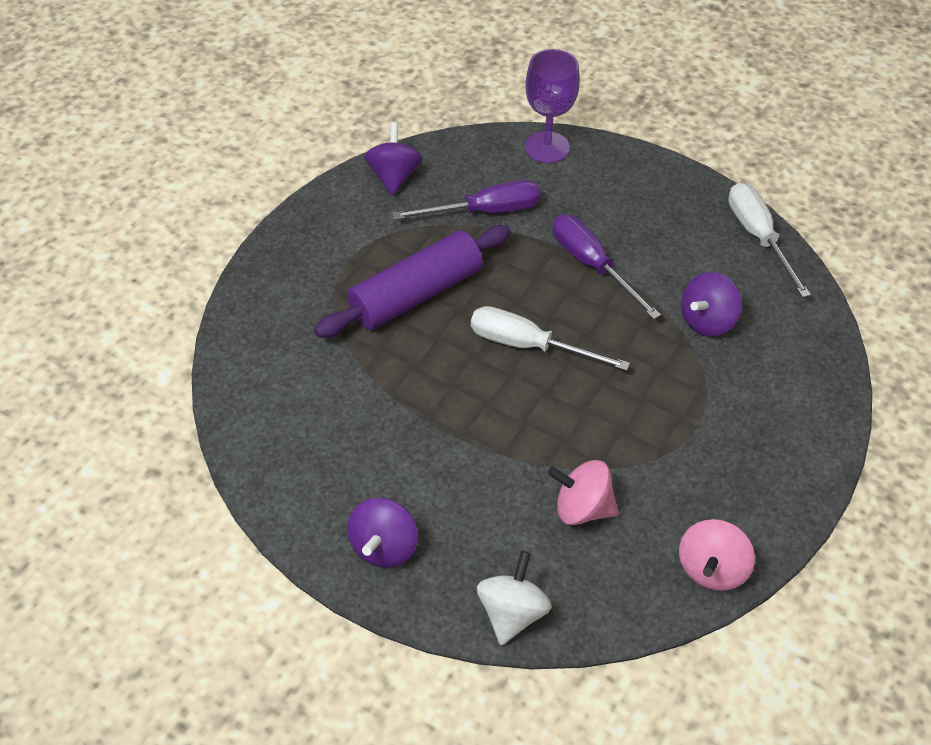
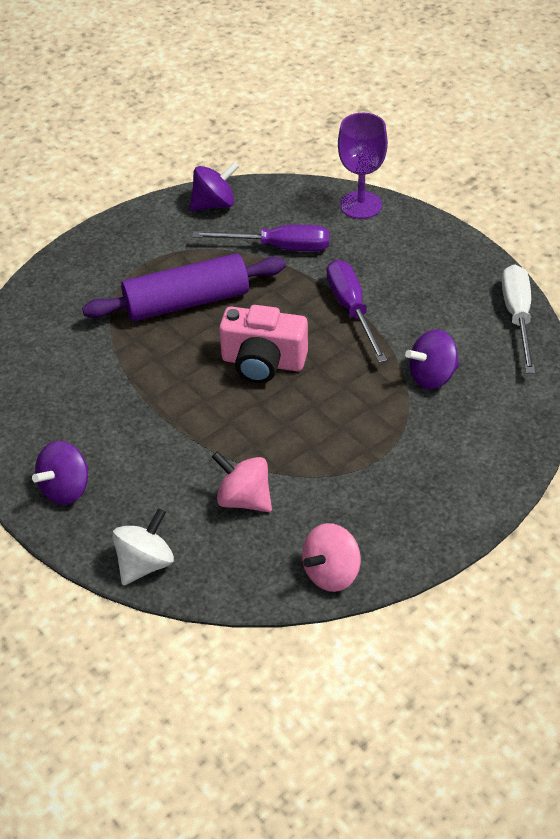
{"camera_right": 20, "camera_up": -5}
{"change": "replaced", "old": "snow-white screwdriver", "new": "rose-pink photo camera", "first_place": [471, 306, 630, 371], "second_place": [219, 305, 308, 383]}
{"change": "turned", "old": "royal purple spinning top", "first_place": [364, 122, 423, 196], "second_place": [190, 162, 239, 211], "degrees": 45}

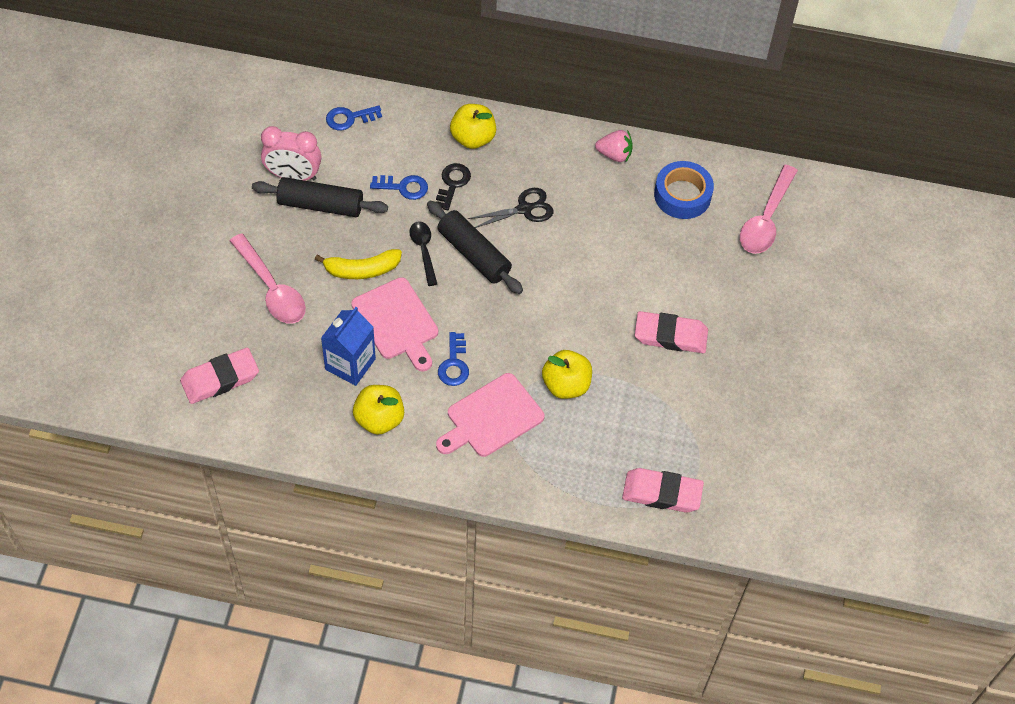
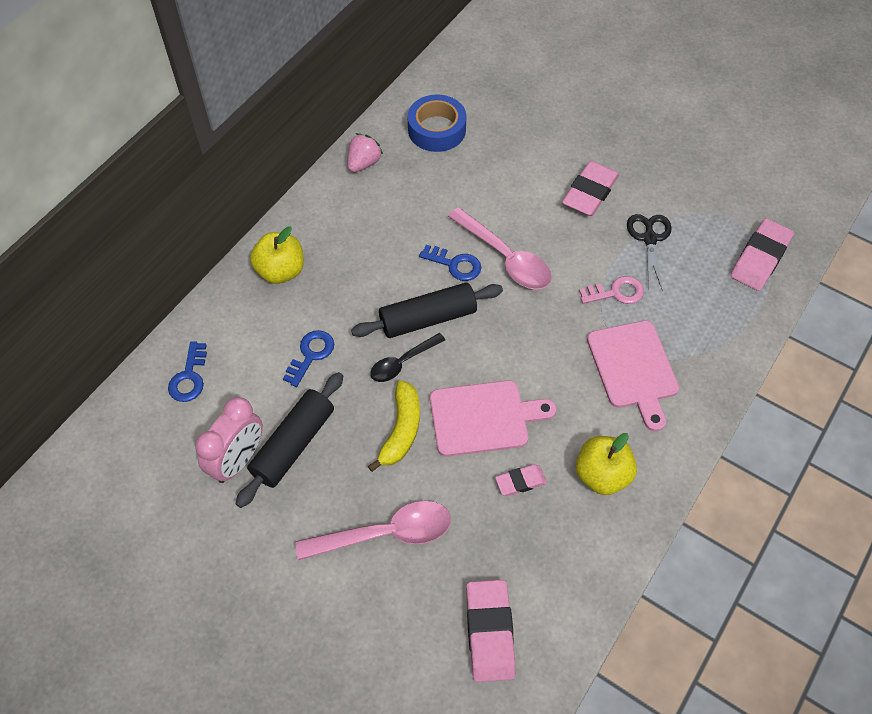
{"camera_right": -65, "camera_up": 0}
{"change": "removed", "old": "ebony latchkey", "first_place": [436, 163, 471, 210]}
{"change": "moved", "old": "blue latchkey", "first_place": [438, 332, 469, 386], "second_place": [419, 245, 481, 281]}
{"change": "moved", "old": "ebony pair of scissors", "first_place": [467, 188, 554, 228], "second_place": [627, 214, 672, 291]}
{"change": "moved", "old": "rose-pink teaspoon", "first_place": [740, 165, 798, 254], "second_place": [448, 207, 552, 290]}
{"change": "replaced", "old": "blue juice carton", "new": "rose-pink pencil eraser", "first_place": [321, 307, 376, 386], "second_place": [495, 464, 547, 496]}
{"change": "replaced", "old": "yellow apple fruit", "new": "rose-pink latchkey", "first_place": [542, 350, 592, 399], "second_place": [579, 276, 644, 304]}
{"change": "turned", "old": "ebony teaspoon", "first_place": [409, 222, 437, 286], "second_place": [370, 333, 445, 382], "degrees": -45}

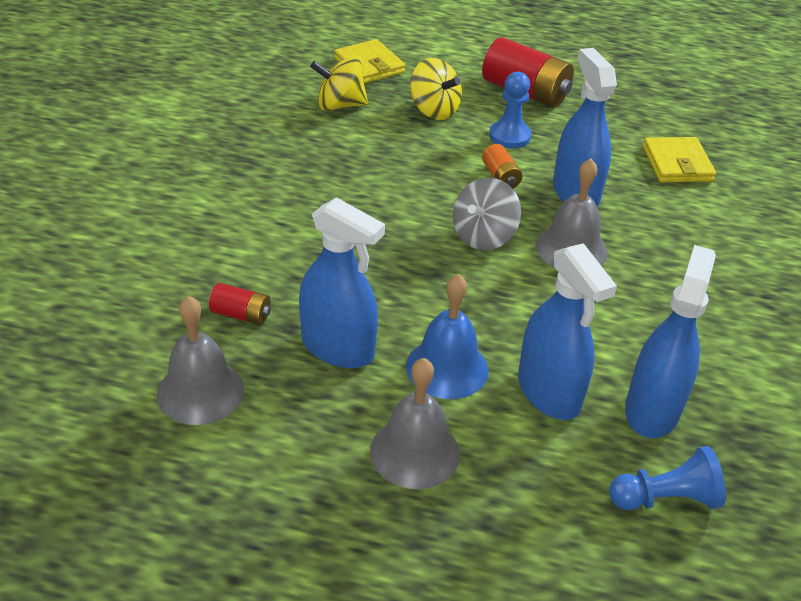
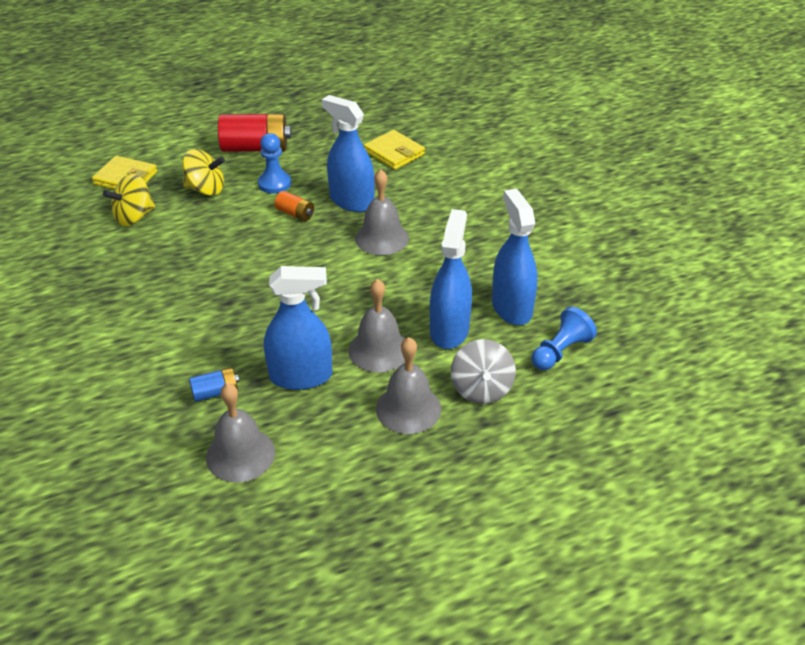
{"camera_right": -35, "camera_up": 0}
{"change": "moved", "old": "ash-grey spinning top", "first_place": [453, 178, 521, 250], "second_place": [451, 339, 516, 404]}
{"change": "recoloured", "old": "crimson battery", "new": "blue battery", "first_place": [209, 283, 271, 325], "second_place": [189, 367, 239, 402]}
{"change": "recoloured", "old": "blue school bell", "new": "ash-grey school bell", "first_place": [406, 274, 489, 399], "second_place": [348, 279, 405, 372]}
{"change": "turned", "old": "blue sprayer", "first_place": [518, 243, 617, 420], "second_place": [430, 209, 472, 349], "degrees": -105}

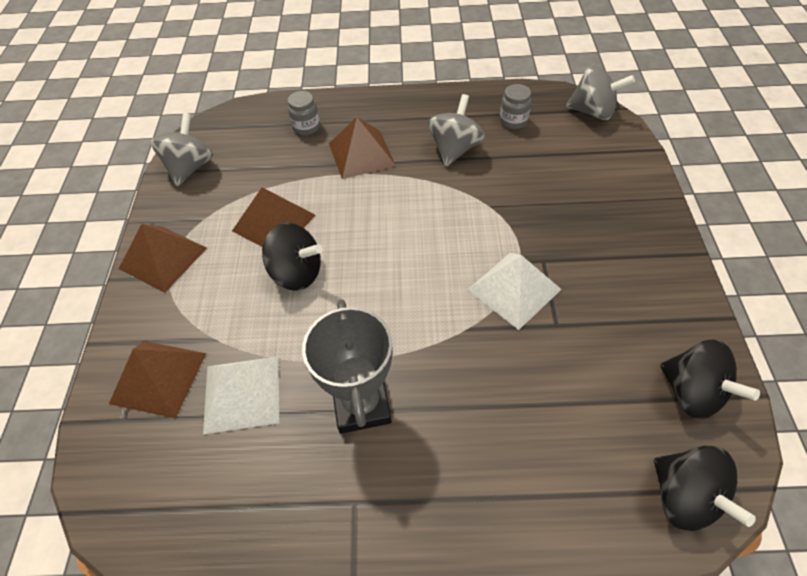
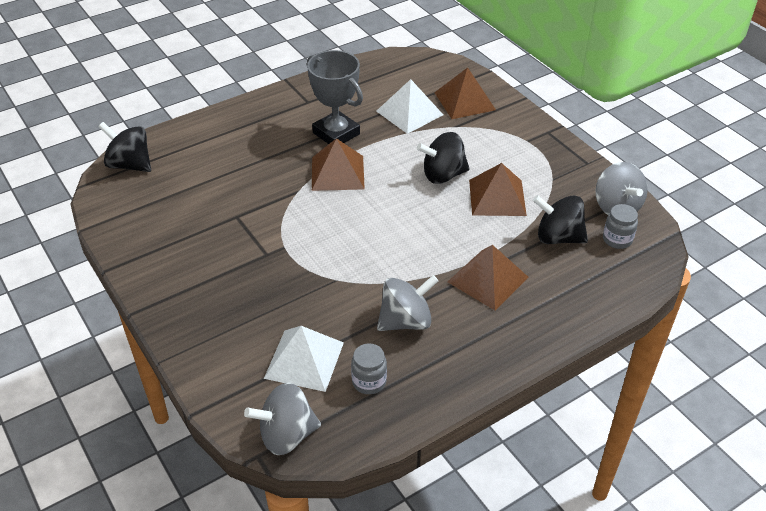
{"camera_right": 145, "camera_up": -10}
{"change": "moved", "old": "russet pyramid shape", "first_place": [119, 224, 207, 293], "second_place": [312, 138, 365, 191]}
{"change": "moved", "old": "ash-grey jar", "first_place": [288, 91, 320, 135], "second_place": [603, 204, 638, 249]}
{"change": "moved", "old": "snow-white pyramid shape", "first_place": [467, 253, 562, 330], "second_place": [264, 326, 344, 392]}
{"change": "moved", "old": "ebony spinning top", "first_place": [660, 339, 760, 419], "second_place": [533, 195, 588, 244]}
{"change": "turned", "old": "ash-grey spinning top", "first_place": [428, 94, 485, 167], "second_place": [377, 275, 438, 331], "degrees": -105}

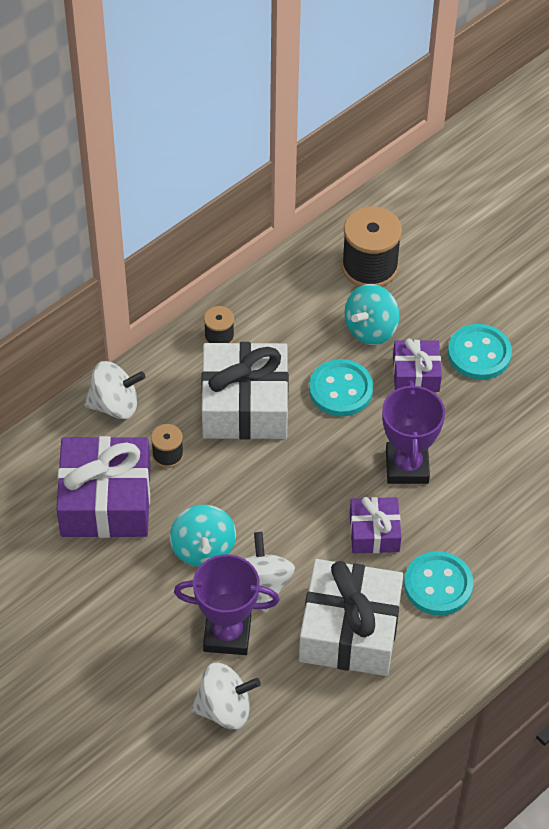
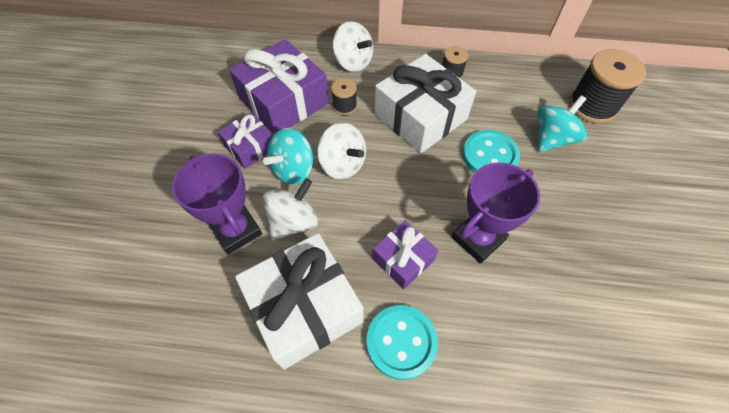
{"camera_right": 50, "camera_up": 5}
{"change": "removed", "old": "turquoise sewing button", "first_place": [448, 324, 512, 380]}
{"change": "moved", "old": "snow-white spinning top", "first_place": [191, 663, 261, 729], "second_place": [317, 123, 366, 179]}
{"change": "moved", "old": "royal purple present", "first_place": [393, 338, 442, 392], "second_place": [218, 112, 273, 169]}
{"change": "turned", "old": "turquoise spinning top", "first_place": [345, 284, 400, 345], "second_place": [537, 95, 587, 152], "degrees": 135}

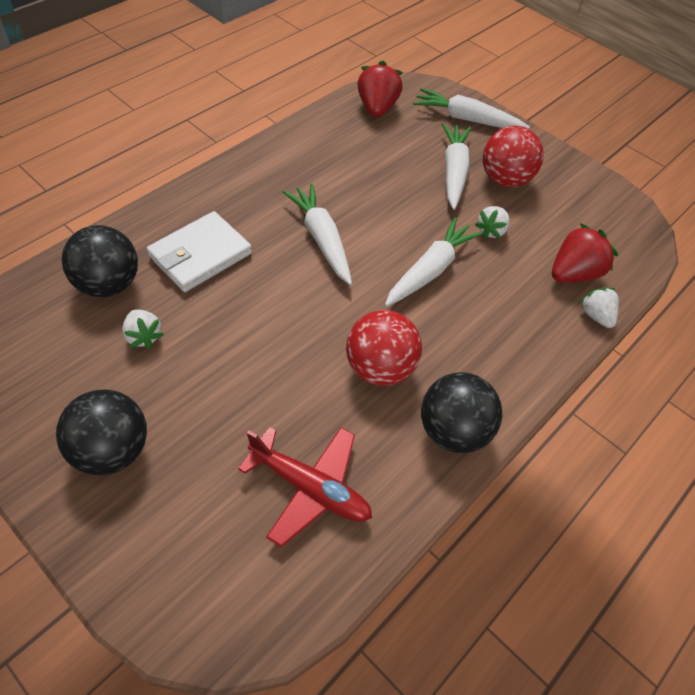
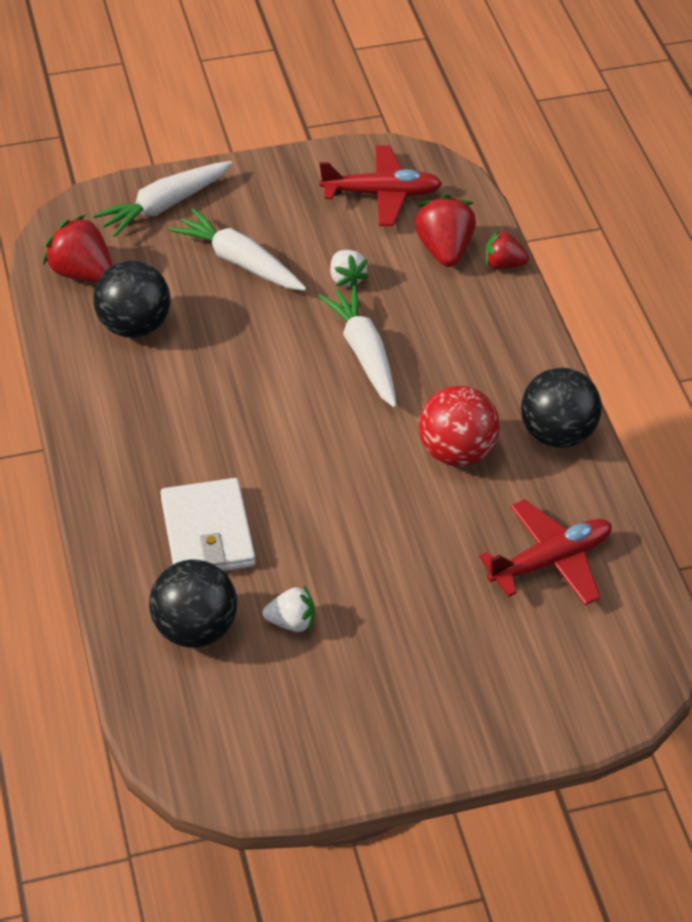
{"camera_right": -55, "camera_up": -5}
{"change": "removed", "old": "snow-white carrot", "first_place": [283, 183, 352, 285]}
{"change": "removed", "old": "crimson ball", "first_place": [483, 126, 544, 188]}
{"change": "added", "new": "crimson aeroplane", "second_place": [319, 145, 442, 226]}
{"change": "moved", "old": "ebony ball", "first_place": [56, 389, 147, 475], "second_place": [93, 261, 171, 338]}
{"change": "recoloured", "old": "snow-white strawberry", "new": "crimson strawberry", "first_place": [580, 287, 619, 328], "second_place": [485, 230, 529, 269]}

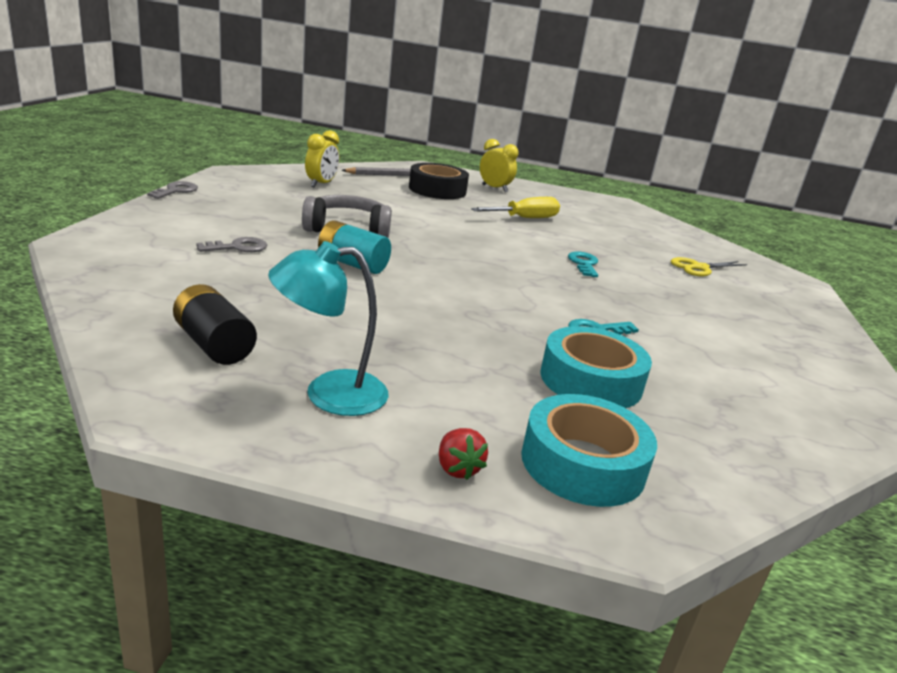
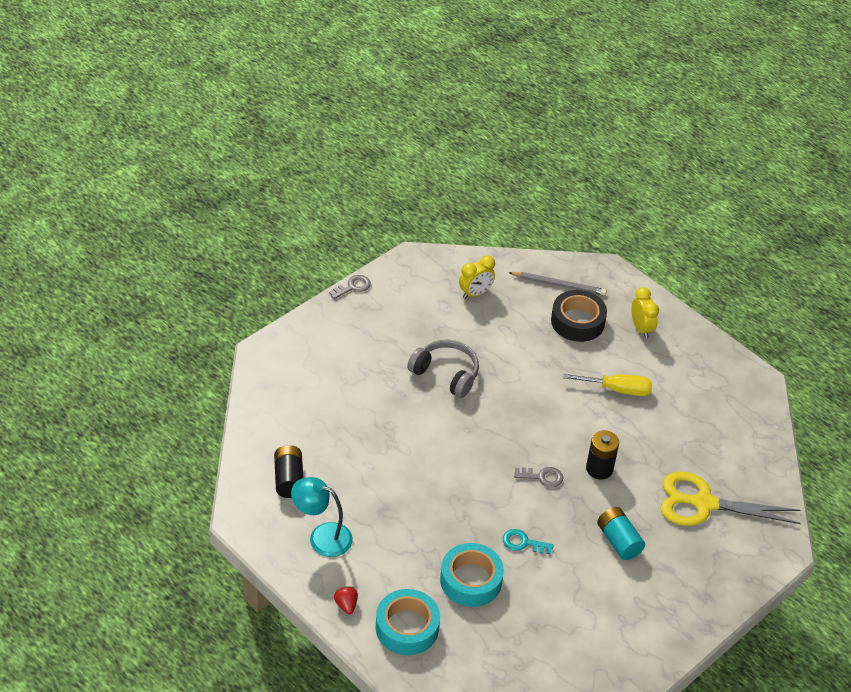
{"camera_right": 35, "camera_up": 20}
{"change": "moved", "old": "ash-grey latchkey", "first_place": [196, 237, 267, 252], "second_place": [514, 467, 563, 487]}
{"change": "moved", "old": "turquoise battery", "first_place": [318, 220, 391, 274], "second_place": [597, 507, 645, 560]}
{"change": "replaced", "old": "turquoise latchkey", "new": "ebony battery", "first_place": [568, 251, 598, 277], "second_place": [586, 430, 619, 480]}
{"change": "turned", "old": "crimson strawberry", "first_place": [439, 428, 488, 480], "second_place": [334, 586, 358, 614], "degrees": 150}
{"change": "resized", "old": "yellow pair of scissors", "first_place": [671, 257, 748, 276], "second_place": [661, 472, 801, 526], "factor": 1.83}

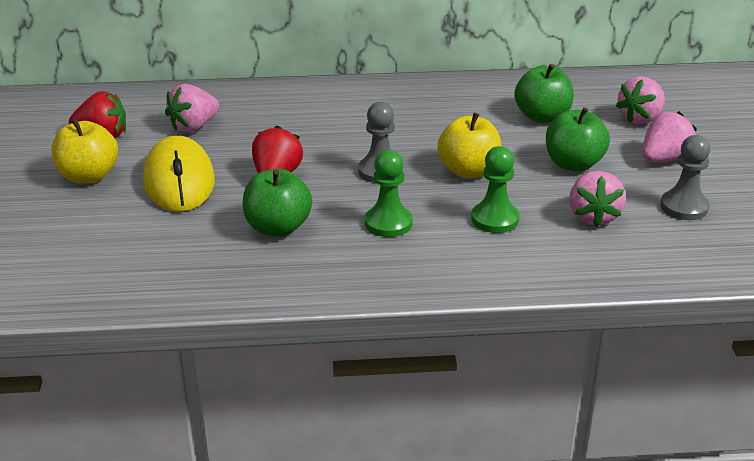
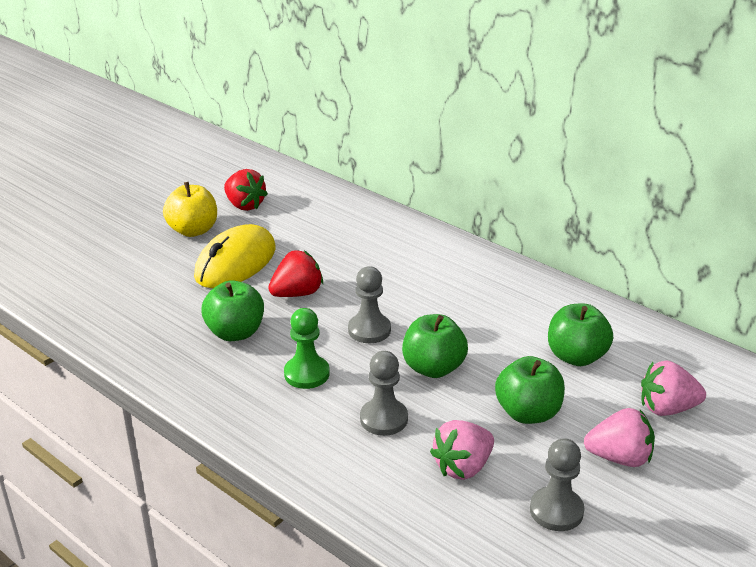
{"camera_right": 45, "camera_up": 0}
{"change": "removed", "old": "rose-pink strawberry", "first_place": [165, 84, 219, 132]}
{"change": "recoloured", "old": "yellow apple fruit", "new": "green apple fruit", "first_place": [437, 113, 501, 178], "second_place": [402, 314, 468, 378]}
{"change": "recoloured", "old": "green game pawn", "new": "ash-grey game pawn", "first_place": [471, 146, 519, 233], "second_place": [360, 351, 408, 436]}

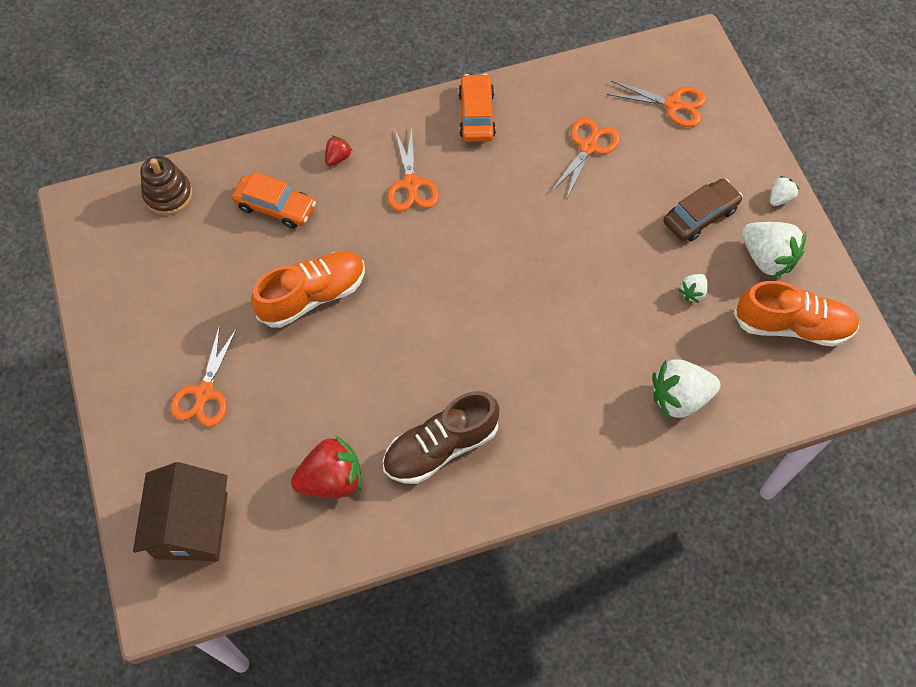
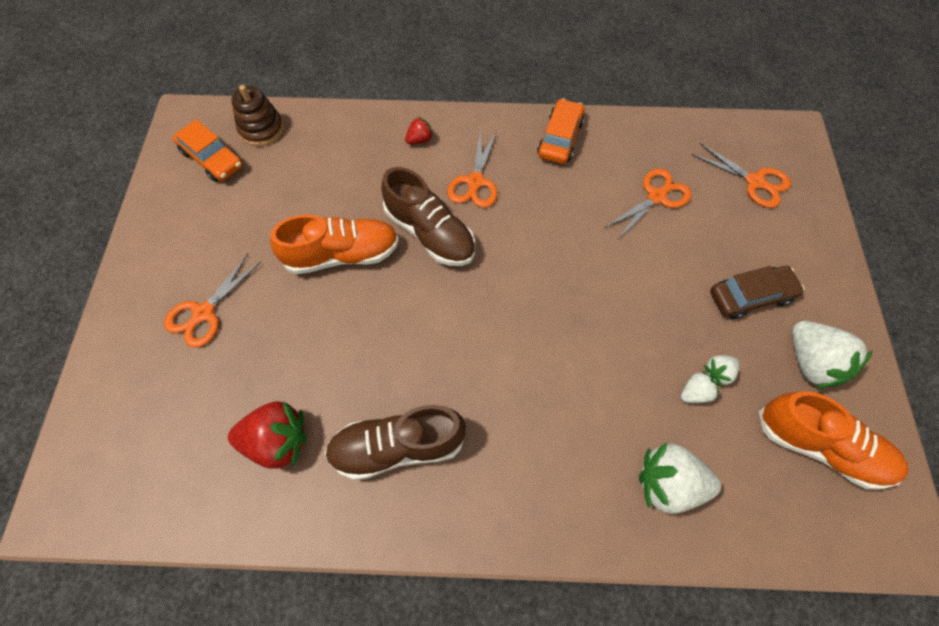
{"camera_right": 20, "camera_up": 0}
{"change": "removed", "old": "russet toy house", "first_place": [133, 462, 228, 561]}
{"change": "added", "new": "russet shoe", "second_place": [381, 167, 475, 266]}
{"change": "moved", "old": "orange toy car", "first_place": [232, 172, 316, 229], "second_place": [173, 120, 243, 182]}
{"change": "moved", "old": "snow-white strawberry", "first_place": [770, 176, 799, 206], "second_place": [681, 371, 719, 403]}

